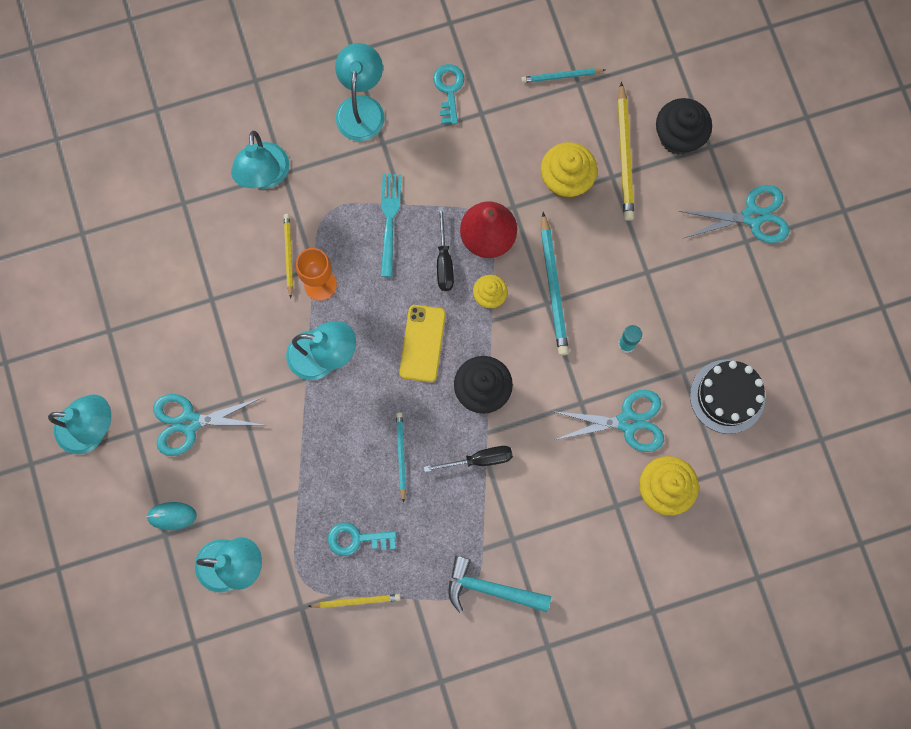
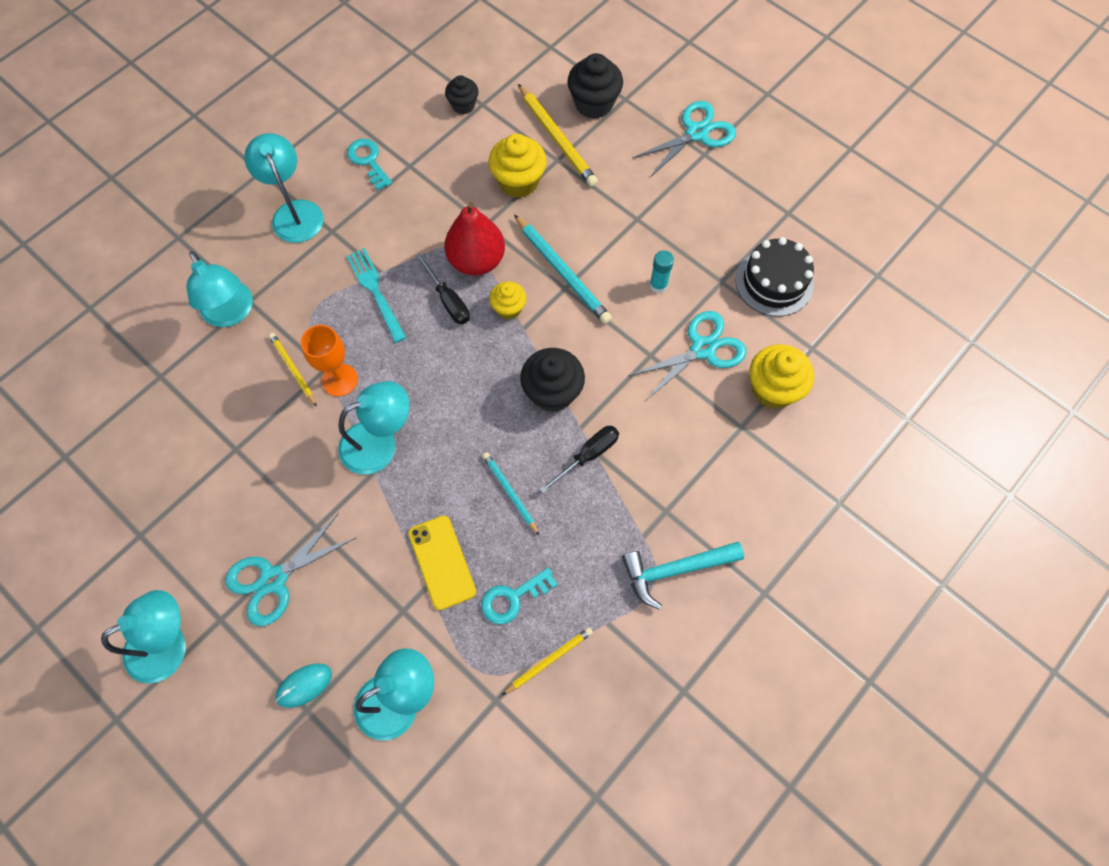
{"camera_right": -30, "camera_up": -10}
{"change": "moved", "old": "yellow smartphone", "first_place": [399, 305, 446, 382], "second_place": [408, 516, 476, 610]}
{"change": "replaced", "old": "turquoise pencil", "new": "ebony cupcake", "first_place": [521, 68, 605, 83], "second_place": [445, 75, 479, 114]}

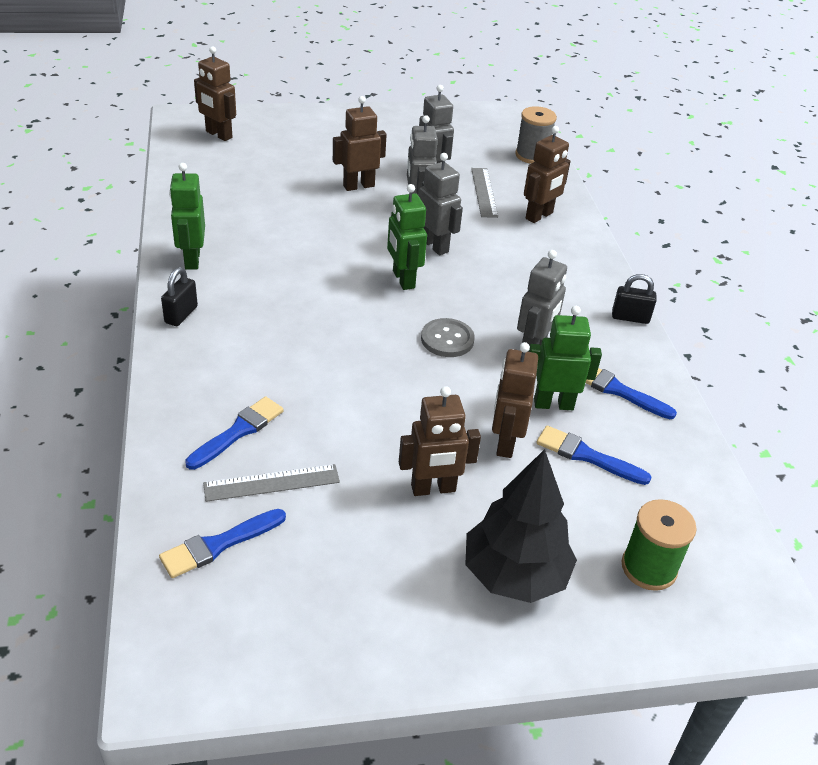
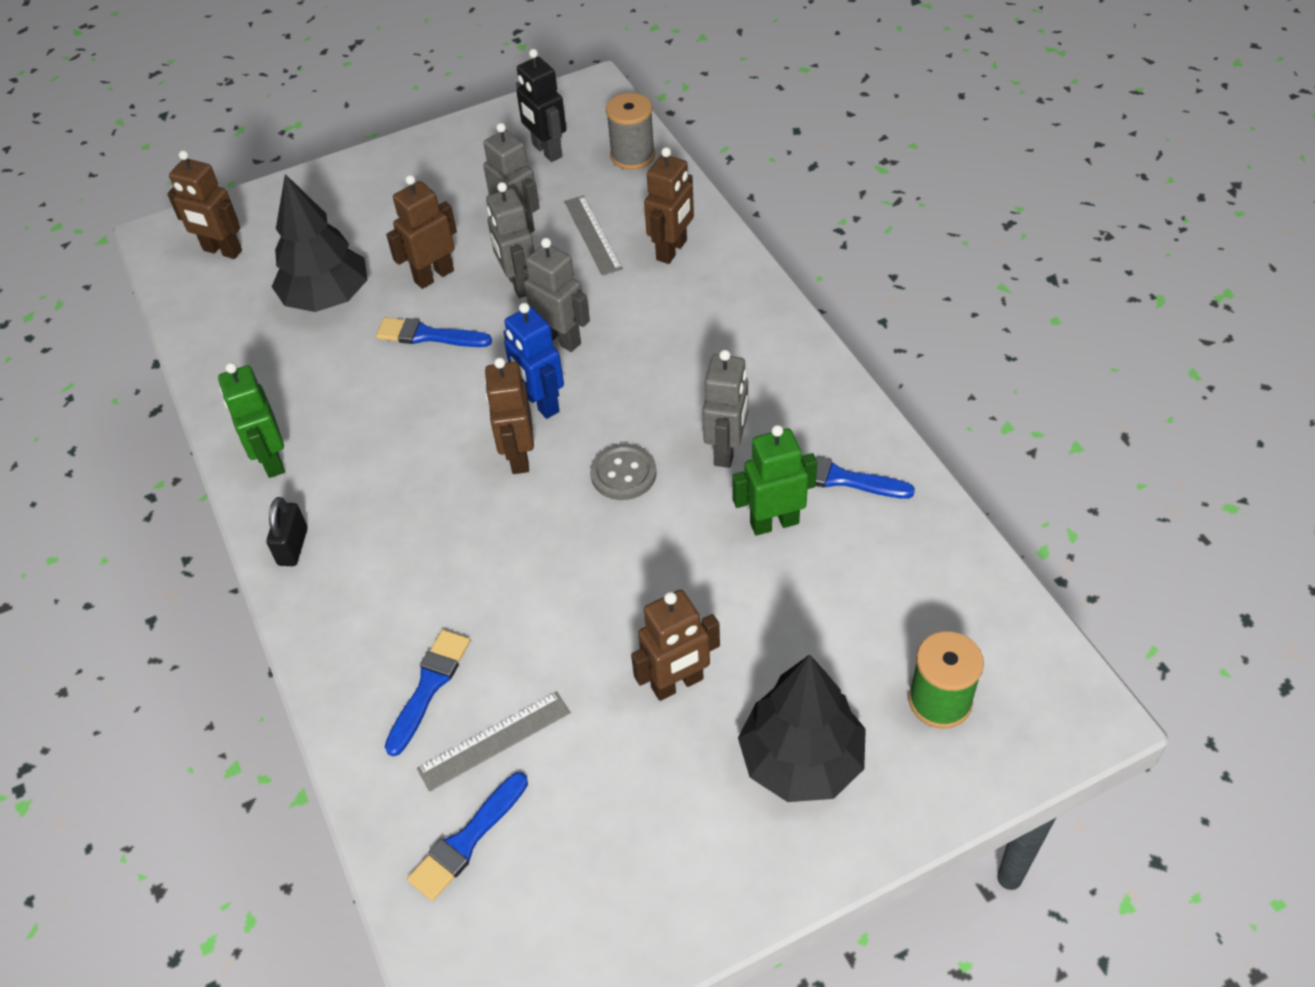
{"camera_right": -10, "camera_up": 10}
{"change": "removed", "old": "ebony lock", "first_place": [612, 274, 657, 324]}
{"change": "added", "new": "ebony tree", "second_place": [272, 174, 367, 312]}
{"change": "added", "new": "ebony robot", "second_place": [516, 49, 566, 162]}
{"change": "moved", "old": "russet robot", "first_place": [492, 342, 538, 458], "second_place": [484, 357, 534, 474]}
{"change": "moved", "old": "blue brush", "first_place": [536, 426, 652, 485], "second_place": [376, 317, 492, 347]}
{"change": "recoloured", "old": "green robot", "new": "blue robot", "first_place": [387, 184, 427, 290], "second_place": [504, 303, 564, 419]}

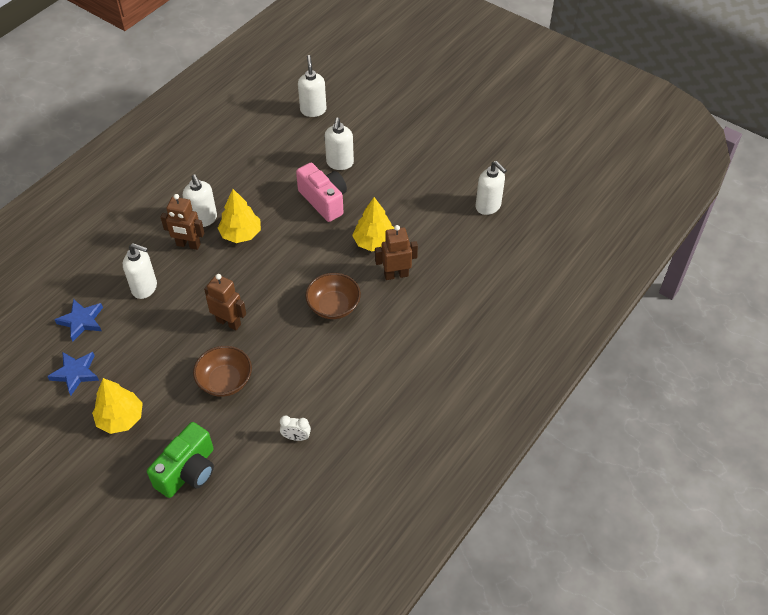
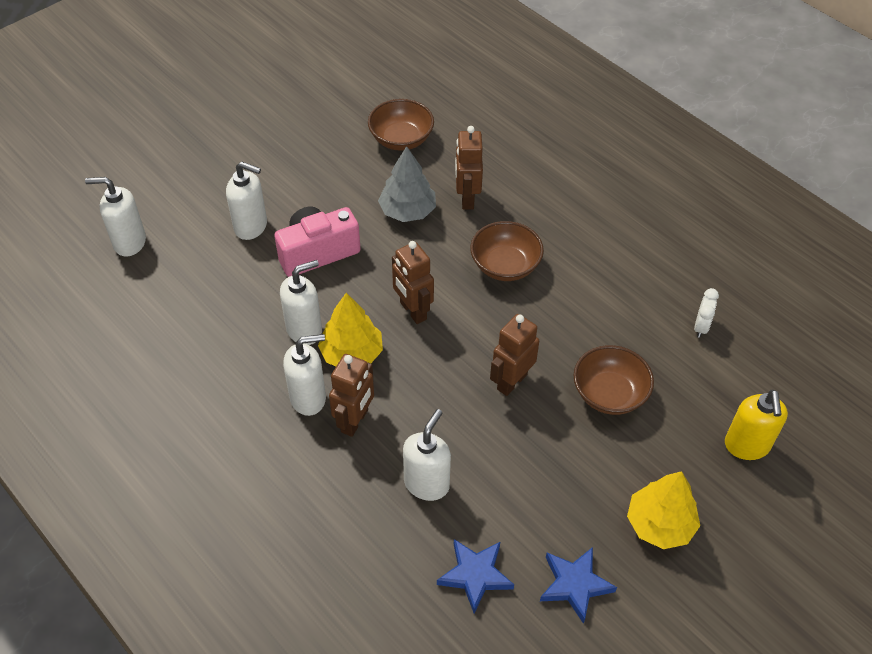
{"camera_right": -80, "camera_up": 0}
{"change": "added", "new": "russet serving bowl", "second_place": [368, 99, 434, 151]}
{"change": "added", "new": "russet robot", "second_place": [392, 241, 434, 324]}
{"change": "moved", "old": "snow-white soap dispenser", "first_place": [475, 161, 507, 215], "second_place": [280, 260, 322, 345]}
{"change": "replaced", "old": "green photo camera", "new": "yellow soap dispenser", "first_place": [147, 422, 214, 498], "second_place": [725, 389, 788, 460]}
{"change": "recoloured", "old": "yellow tree", "new": "ash-grey tree", "first_place": [352, 197, 394, 252], "second_place": [378, 146, 436, 222]}

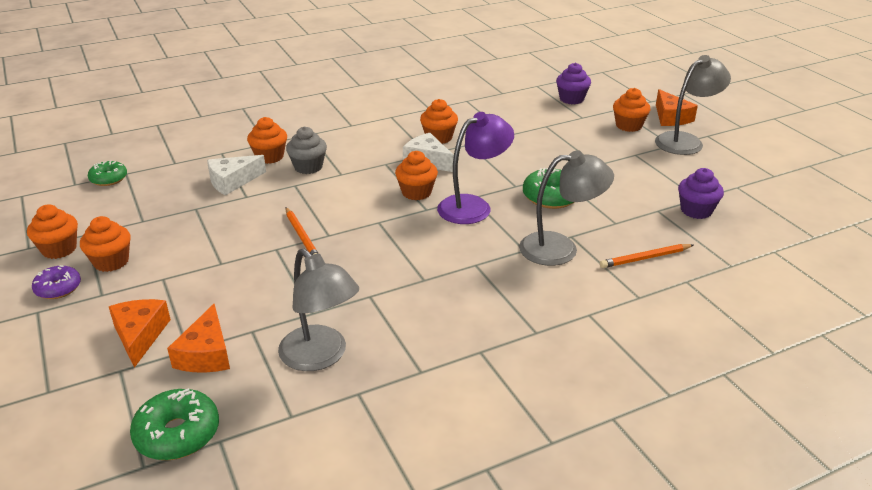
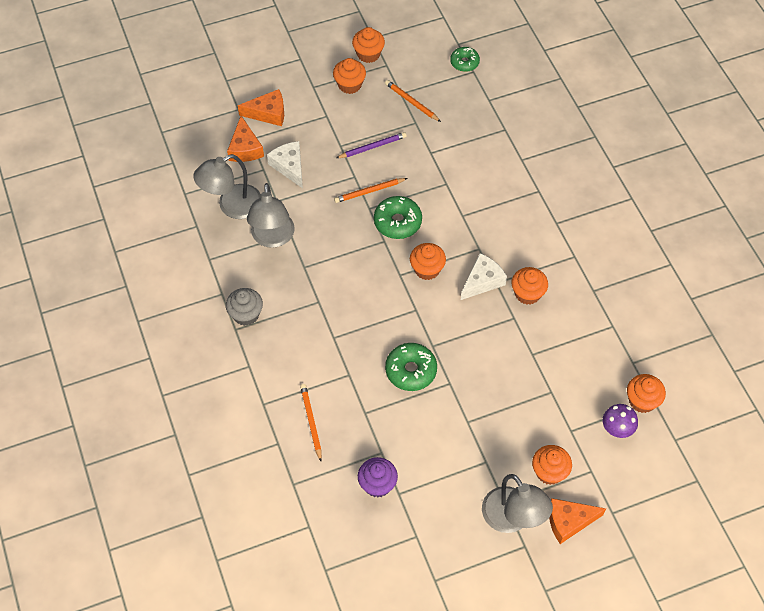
{"camera_right": 95, "camera_up": 25}
{"change": "removed", "old": "royal purple glazed donut", "first_place": [32, 265, 81, 299]}
{"change": "removed", "old": "royal purple desk lamp", "first_place": [437, 112, 514, 224]}
{"change": "added", "new": "royal purple pencil", "second_place": [336, 132, 407, 158]}
{"change": "added", "new": "orange pencil", "second_place": [385, 80, 441, 122]}
{"change": "moved", "old": "green glazed donut", "first_place": [130, 388, 219, 460], "second_place": [374, 196, 422, 239]}
{"change": "moved", "old": "snow-white cheese wedge", "first_place": [207, 155, 266, 195], "second_place": [267, 141, 303, 188]}
{"change": "moved", "old": "orange cupcake", "first_place": [247, 117, 287, 164], "second_place": [627, 374, 666, 413]}
{"change": "moved", "old": "ash-grey cupcake", "first_place": [286, 127, 327, 174], "second_place": [226, 288, 263, 326]}
{"change": "moved", "old": "ash-grey desk lamp", "first_place": [519, 150, 614, 266], "second_place": [247, 183, 295, 248]}
{"change": "replaced", "old": "royal purple cupcake", "new": "royal purple fungus", "first_place": [556, 63, 591, 104], "second_place": [603, 404, 638, 438]}
{"change": "turned", "old": "orange cheese wedge", "first_place": [167, 304, 230, 373], "second_place": [227, 116, 264, 162], "degrees": -105}

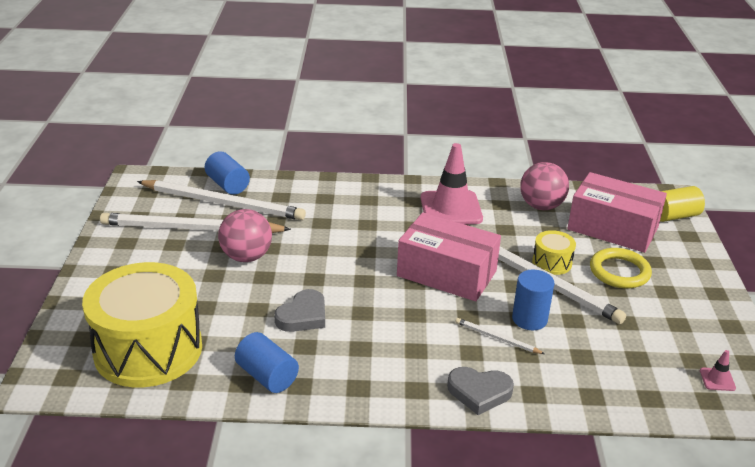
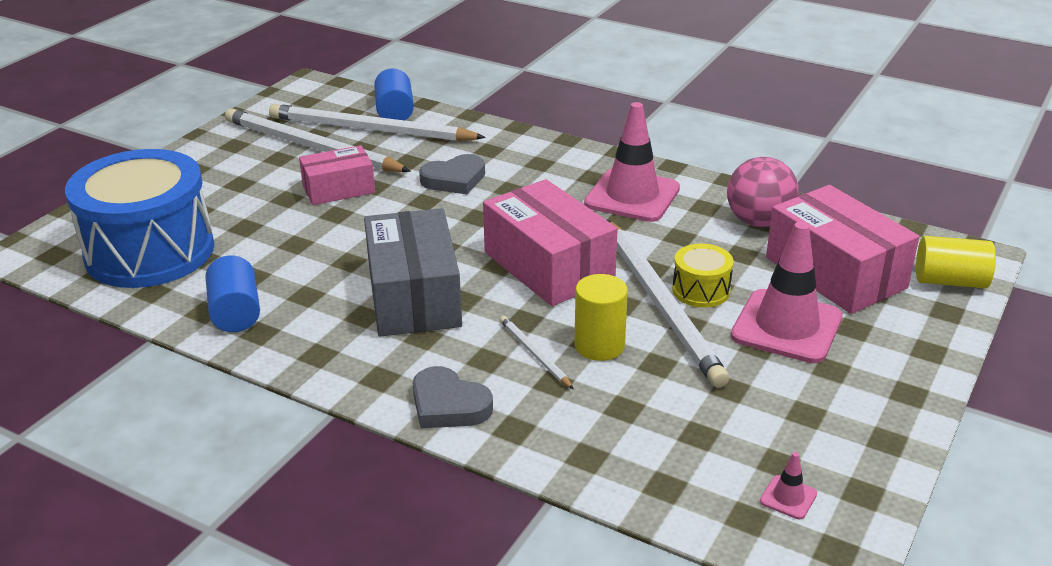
{"camera_right": 30, "camera_up": 0}
{"change": "added", "new": "ash-grey parcel", "second_place": [364, 208, 462, 337]}
{"change": "moved", "old": "ash-grey love heart", "first_place": [274, 289, 325, 332], "second_place": [419, 154, 485, 194]}
{"change": "replaced", "old": "rose-pink ball", "new": "rose-pink parcel", "first_place": [218, 209, 272, 262], "second_place": [299, 145, 375, 205]}
{"change": "replaced", "old": "yellow hoop", "new": "rose-pink road cone", "first_place": [590, 248, 652, 288], "second_place": [731, 222, 843, 363]}
{"change": "recoloured", "old": "yellow toy drum", "new": "blue toy drum", "first_place": [82, 262, 202, 387], "second_place": [65, 149, 214, 288]}
{"change": "recoloured", "old": "blue cylinder shape", "new": "yellow cylinder shape", "first_place": [512, 269, 555, 330], "second_place": [574, 274, 628, 361]}
{"change": "turned", "old": "snow-white pencil", "first_place": [137, 180, 306, 220], "second_place": [269, 104, 486, 141], "degrees": 150}

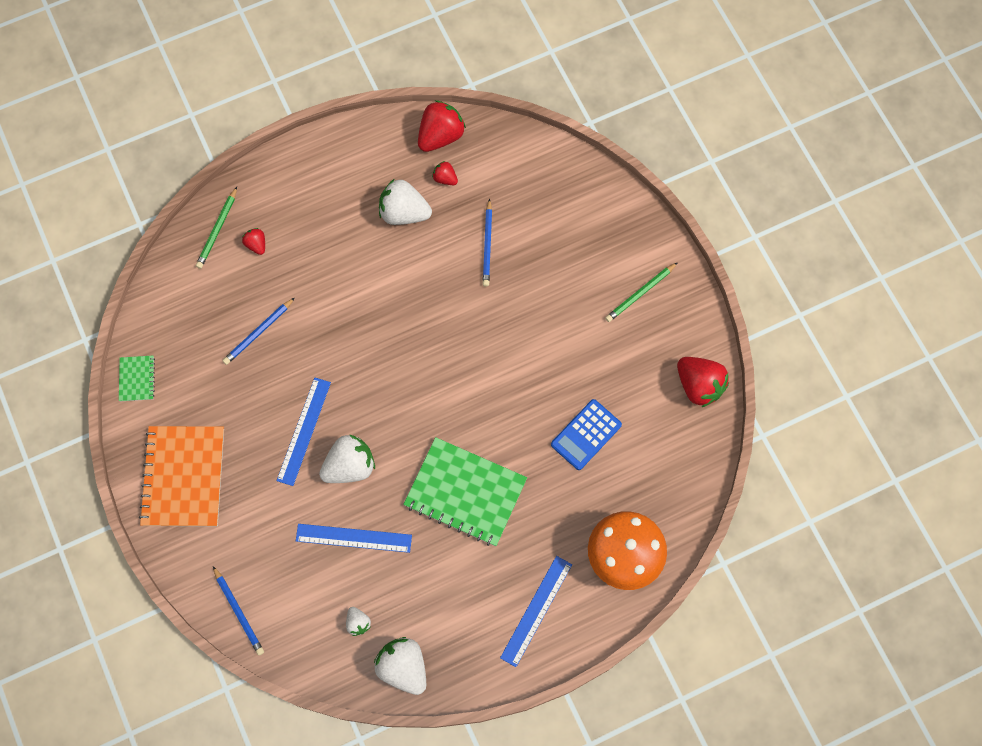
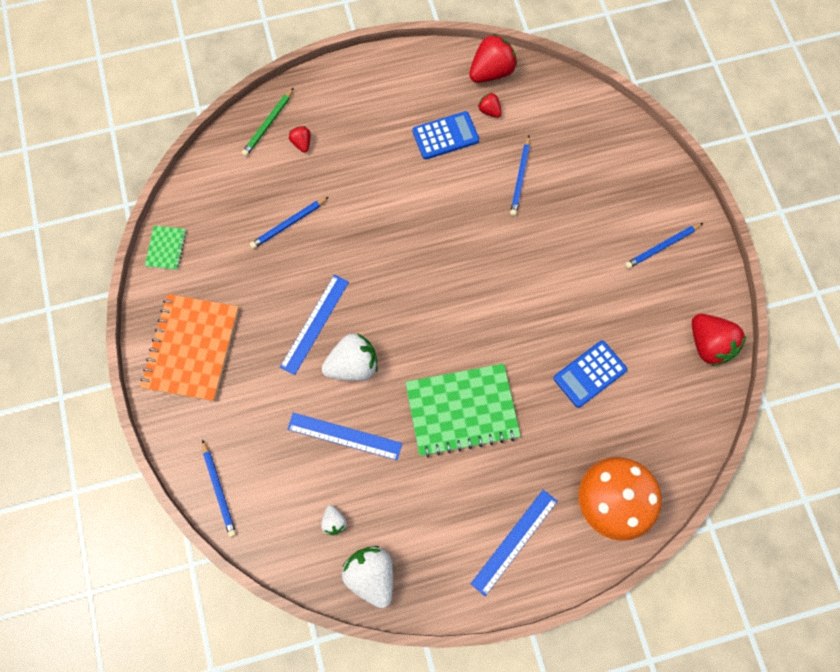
{"camera_right": 10, "camera_up": 0}
{"change": "replaced", "old": "snow-white strawberry", "new": "blue calculator", "first_place": [379, 179, 432, 225], "second_place": [412, 111, 479, 160]}
{"change": "recoloured", "old": "green pencil", "new": "blue pencil", "first_place": [605, 262, 678, 322], "second_place": [625, 223, 703, 269]}
{"change": "turned", "old": "green notebook", "first_place": [403, 437, 527, 546], "second_place": [405, 364, 521, 457], "degrees": -45}

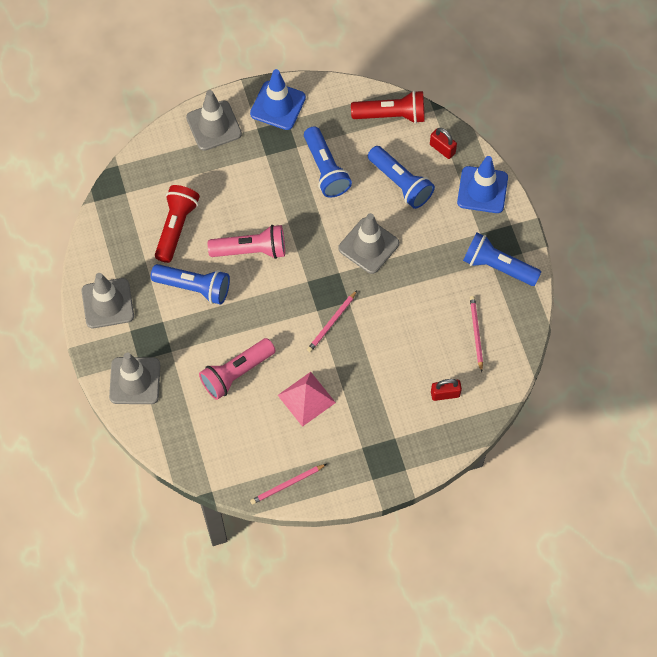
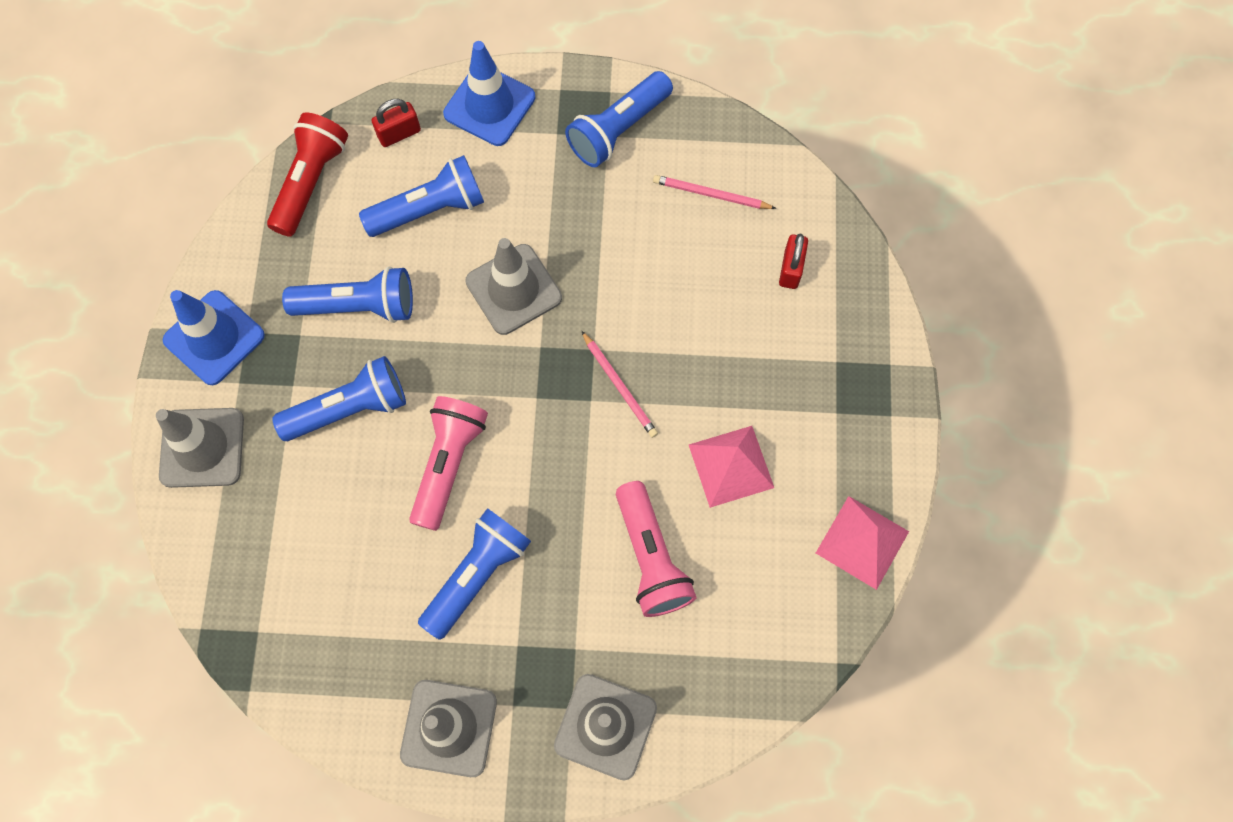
{"camera_right": -70, "camera_up": 5}
{"change": "removed", "old": "crimson pocket torch", "first_place": [155, 185, 200, 263]}
{"change": "added", "new": "blue pocket torch", "second_place": [272, 356, 406, 441]}
{"change": "replaced", "old": "rose-pink pencil", "new": "rose-pink pyramid shape", "first_place": [250, 464, 326, 505], "second_place": [816, 496, 909, 590]}

